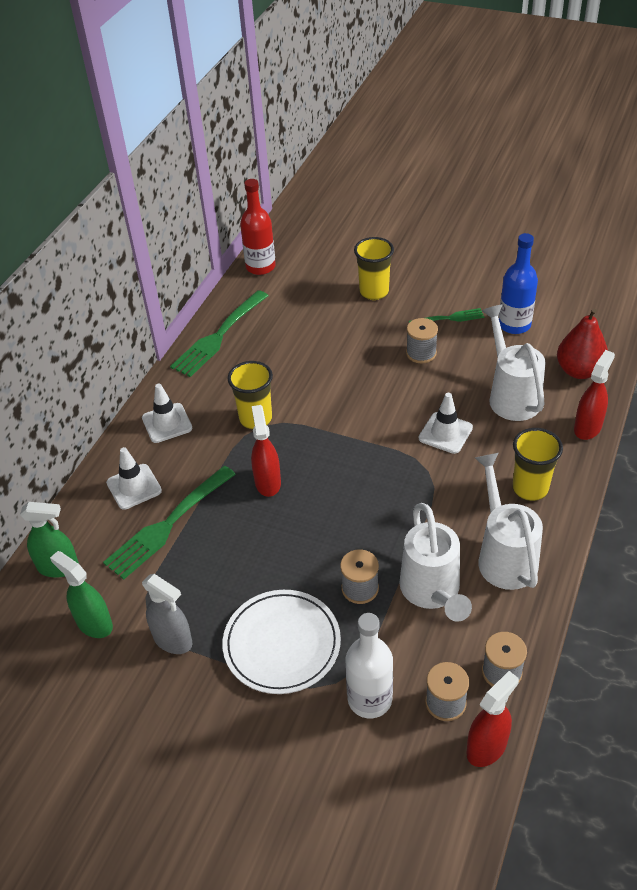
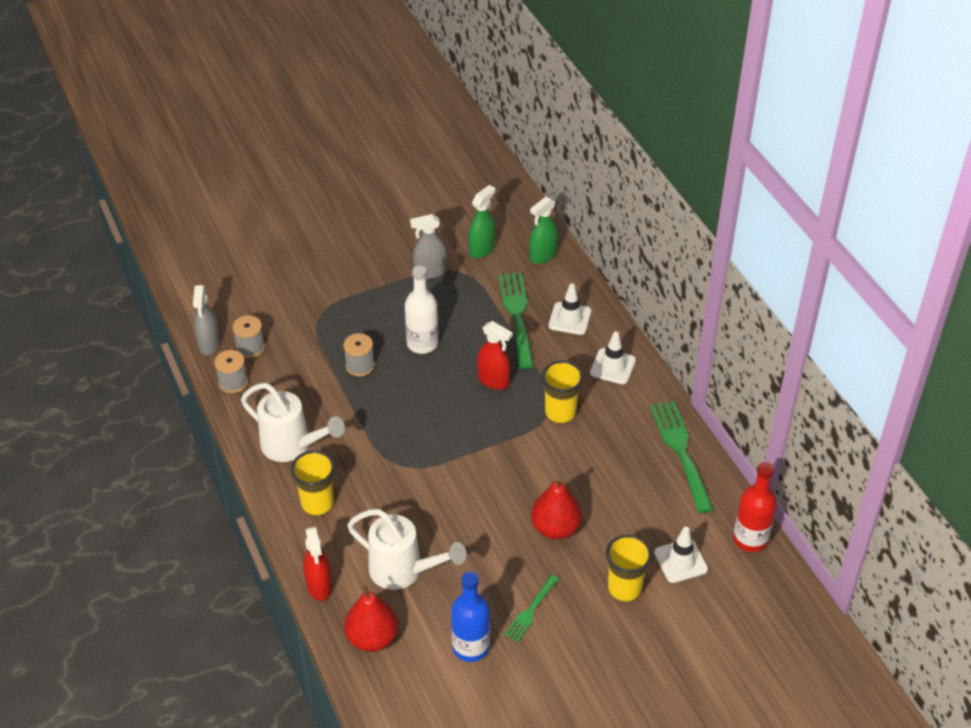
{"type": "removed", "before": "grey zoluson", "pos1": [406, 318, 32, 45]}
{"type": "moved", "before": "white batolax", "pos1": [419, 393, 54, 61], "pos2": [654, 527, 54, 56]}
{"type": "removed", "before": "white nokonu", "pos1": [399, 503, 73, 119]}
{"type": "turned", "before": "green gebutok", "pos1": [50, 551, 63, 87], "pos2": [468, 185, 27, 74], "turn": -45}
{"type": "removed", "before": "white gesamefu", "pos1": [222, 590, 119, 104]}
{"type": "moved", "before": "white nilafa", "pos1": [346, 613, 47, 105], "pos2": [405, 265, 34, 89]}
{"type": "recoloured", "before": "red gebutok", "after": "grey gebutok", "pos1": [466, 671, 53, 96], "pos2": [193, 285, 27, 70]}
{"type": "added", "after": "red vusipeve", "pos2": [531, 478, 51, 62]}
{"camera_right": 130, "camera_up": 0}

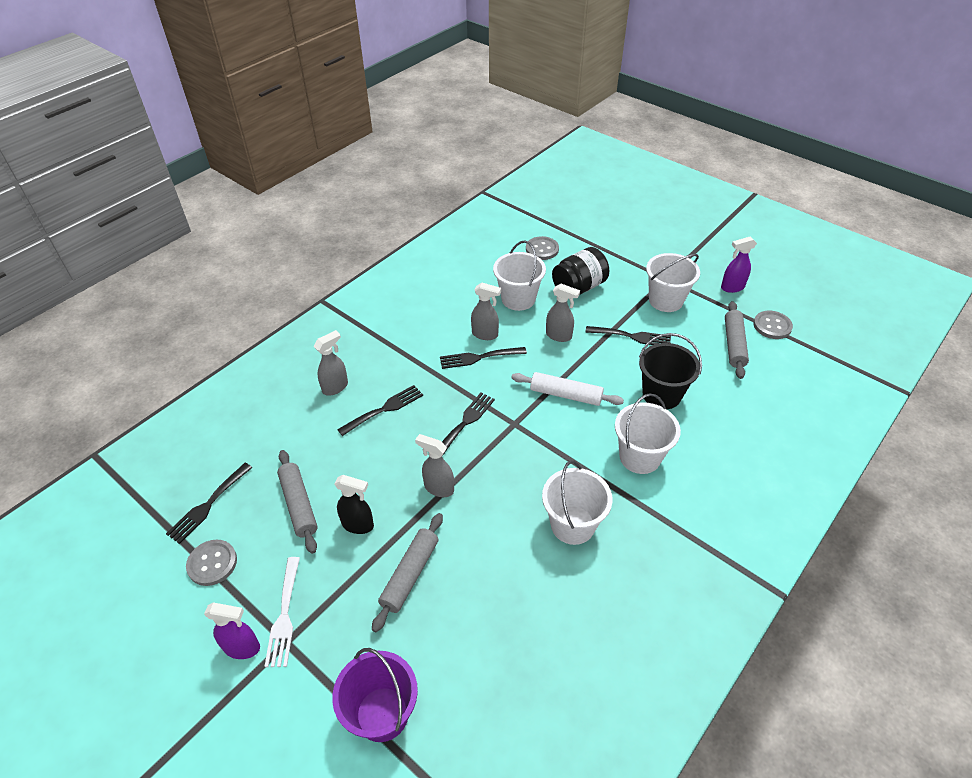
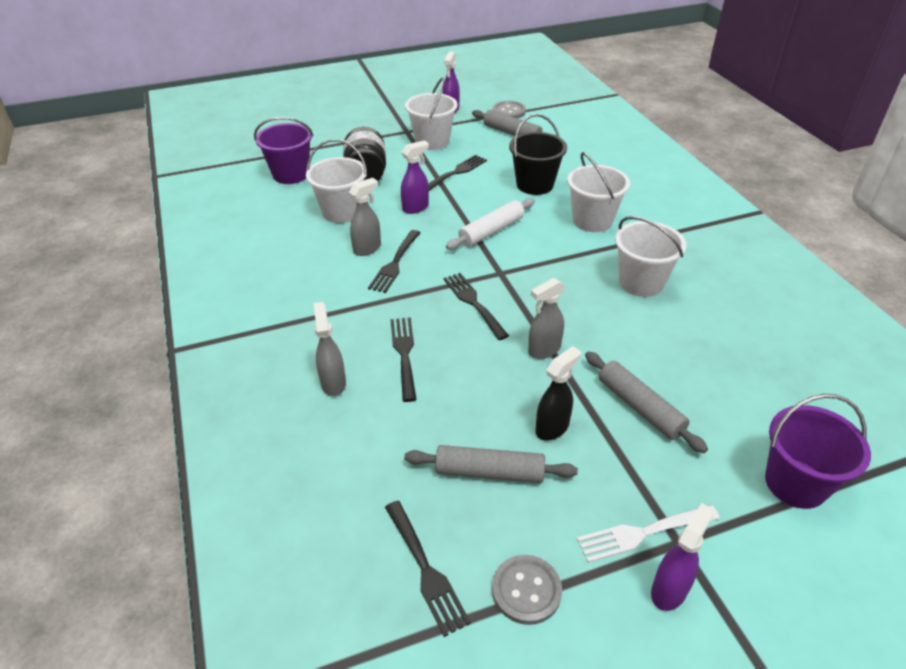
{"type": "replaced", "before": "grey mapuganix", "after": "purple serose", "pos1": [526, 236, 33, 24], "pos2": [254, 117, 60, 67]}
{"type": "recoloured", "before": "grey gebutok", "after": "purple gebutok", "pos1": [546, 284, 34, 58], "pos2": [401, 140, 28, 74]}
{"type": "turned", "before": "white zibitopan", "pos1": [264, 557, 36, 110], "pos2": [577, 505, 143, 58], "turn": 135}
{"camera_right": -60, "camera_up": -5}

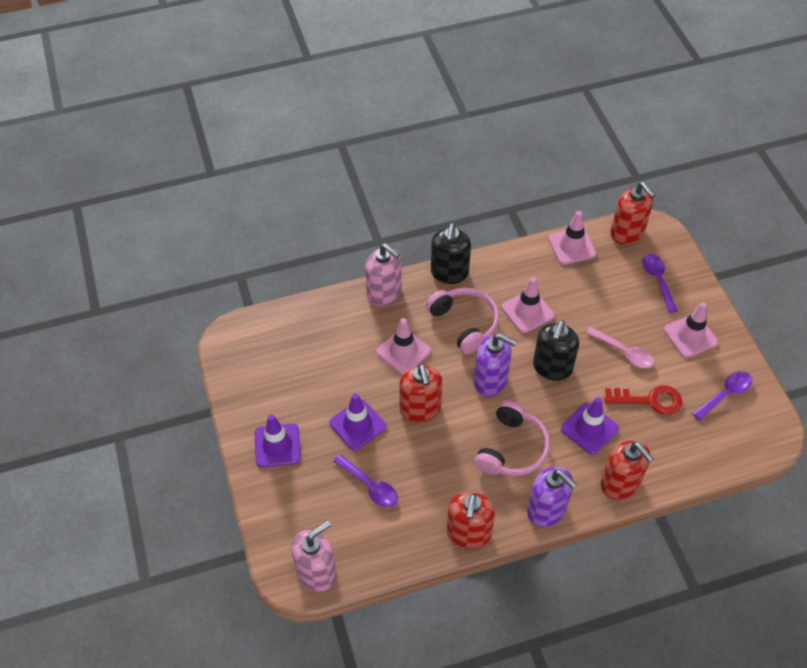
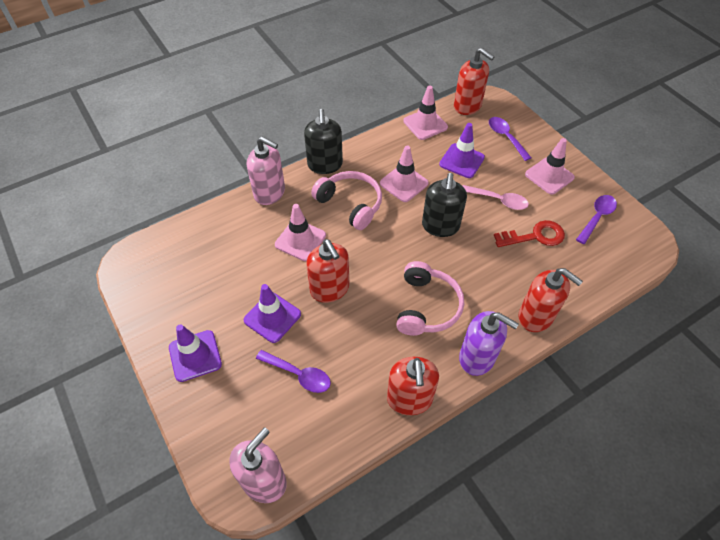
{"type": "removed", "before": "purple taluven", "pos1": [474, 333, 43, 64]}
{"type": "moved", "before": "purple batolax", "pos1": [561, 397, 58, 58], "pos2": [439, 123, 46, 55]}
{"camera_right": -15, "camera_up": 0}

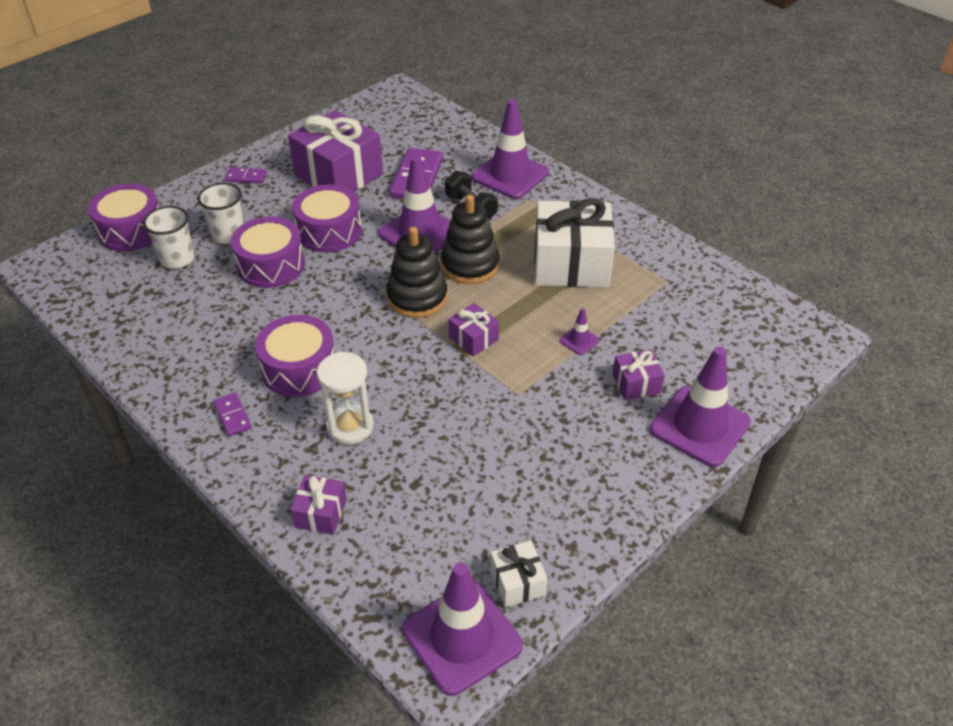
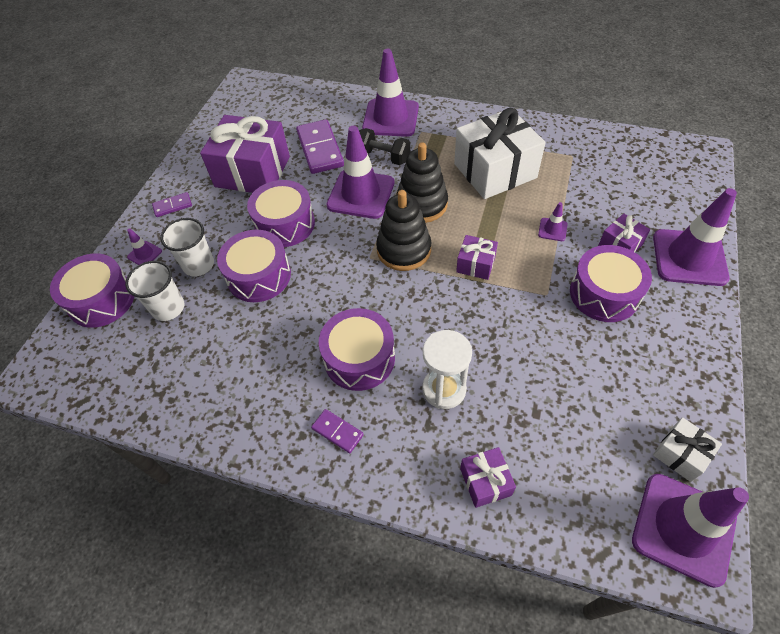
{"type": "added", "after": "purple batolax", "pos2": [127, 229, 35, 36]}
{"type": "added", "after": "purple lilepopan", "pos2": [570, 245, 82, 77]}
{"camera_right": -25, "camera_up": 10}

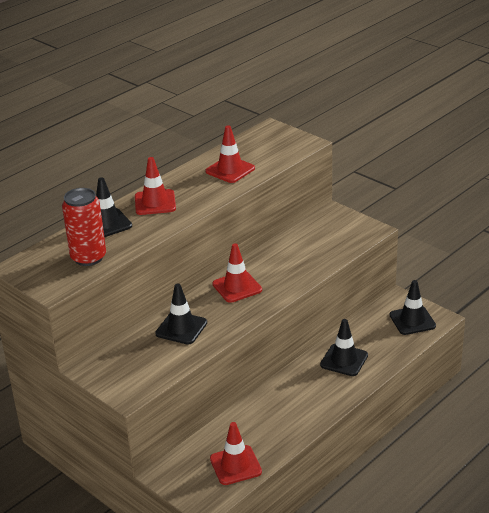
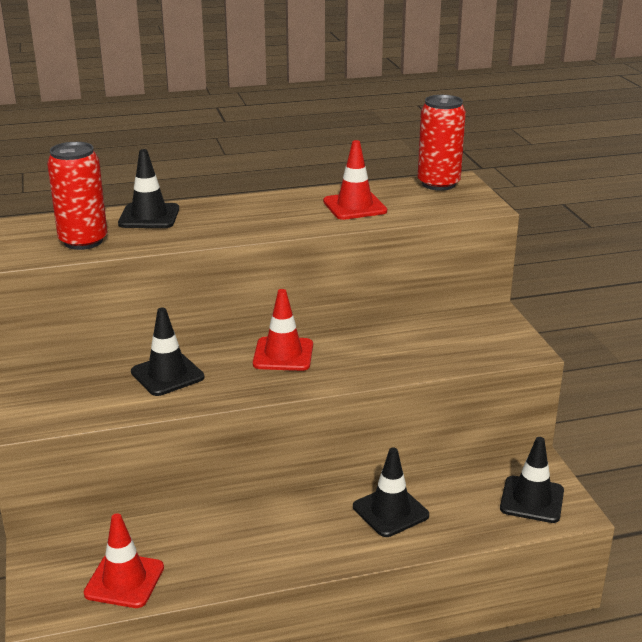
{"type": "removed", "before": "red batolax", "pos1": [135, 157, 41, 58]}
{"type": "added", "after": "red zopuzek", "pos2": [418, 95, 48, 96]}
{"camera_right": 30, "camera_up": -5}

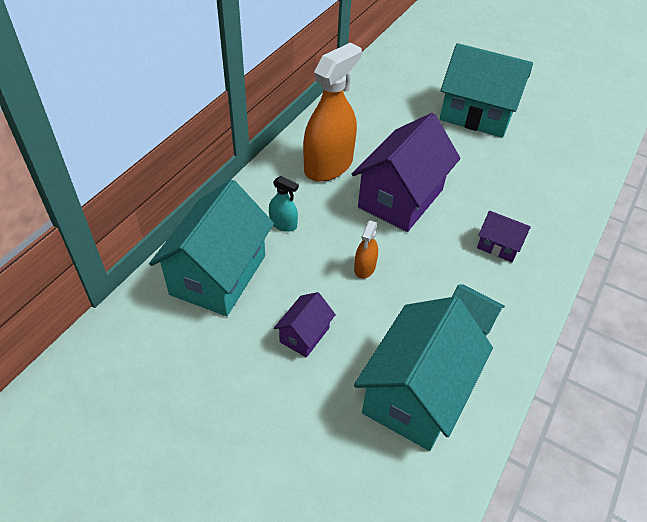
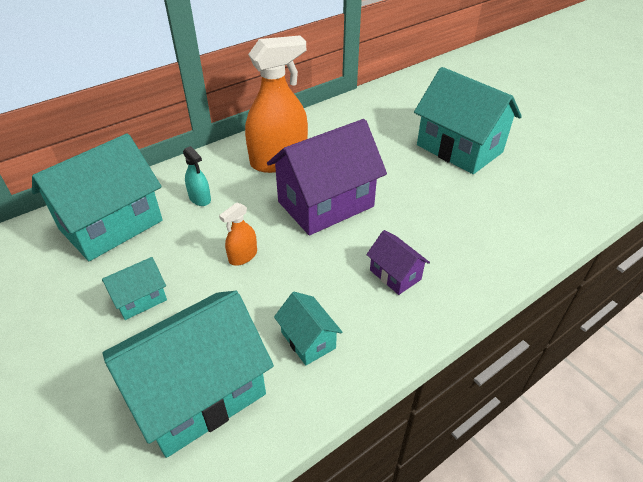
{"type": "recoloured", "before": "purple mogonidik", "after": "turquoise mogonidik", "pos1": [274, 292, 62, 66], "pos2": [102, 257, 65, 63]}
{"camera_right": 25, "camera_up": -5}

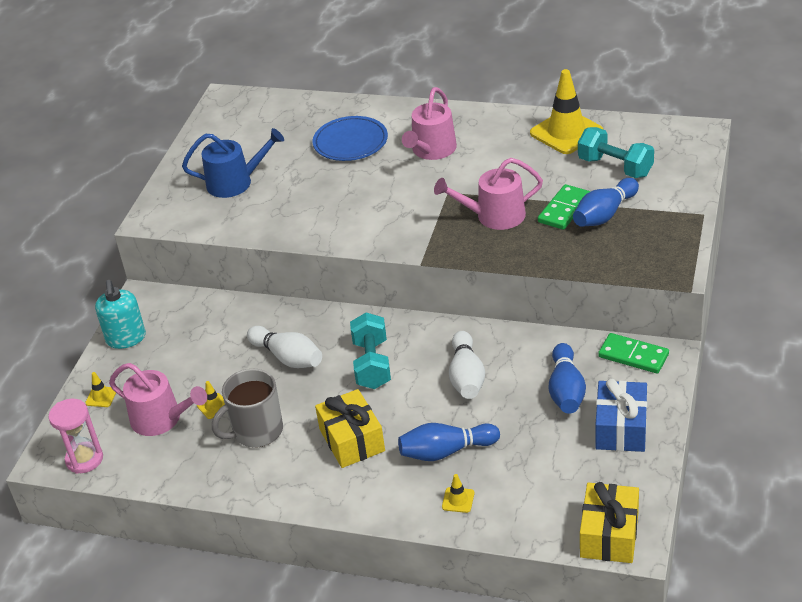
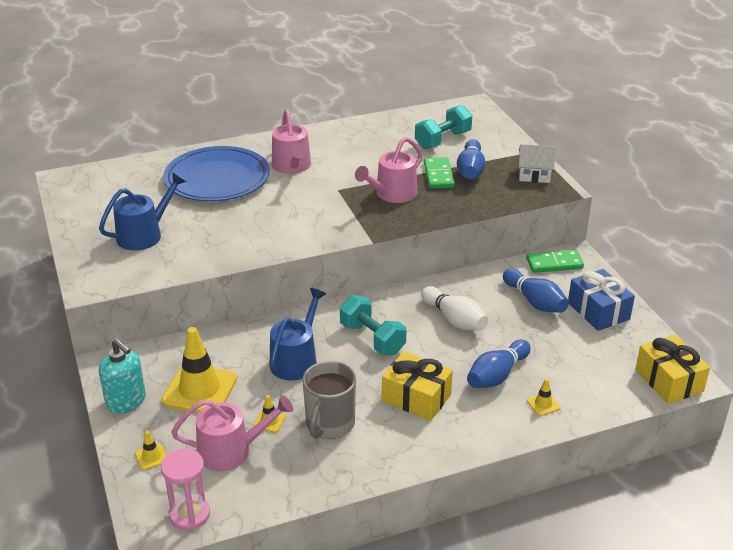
{"type": "moved", "before": "yellow batolax", "pos1": [530, 69, 73, 85], "pos2": [162, 327, 75, 86]}
{"type": "resized", "before": "blue gesamefu", "pos1": [313, 116, 75, 45], "pos2": [163, 146, 107, 56], "scale": 1.52}
{"type": "turned", "before": "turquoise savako", "pos1": [578, 127, 76, 51], "pos2": [415, 105, 57, 44], "turn": -45}
{"type": "replaced", "before": "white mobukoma", "after": "blue nokonu", "pos1": [247, 326, 75, 42], "pos2": [270, 288, 56, 93]}
{"type": "added", "after": "white mogonidik", "pos2": [519, 144, 37, 39]}
{"camera_right": -40, "camera_up": -5}

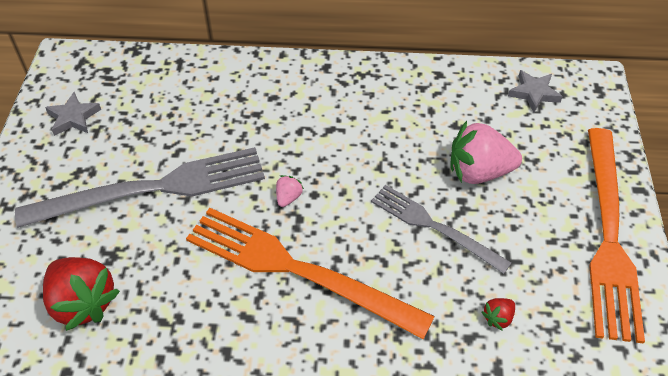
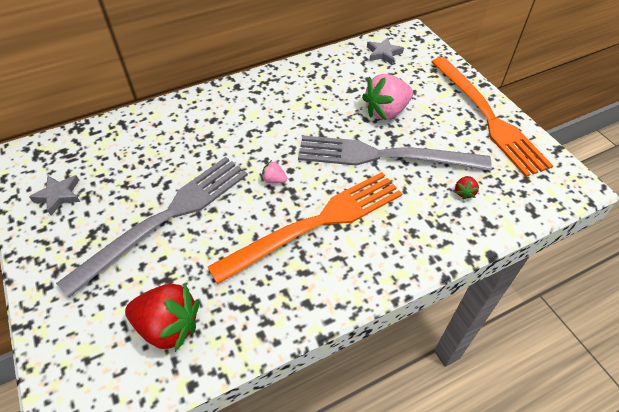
{"type": "turned", "before": "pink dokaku", "pos1": [276, 175, 28, 32], "pos2": [261, 160, 26, 23], "turn": -60}
{"type": "resized", "before": "grey zibitopan", "pos1": [371, 185, 141, 89], "pos2": [298, 135, 194, 36], "scale": 1.65}
{"type": "turned", "before": "orange zibitopan", "pos1": [186, 208, 249, 131], "pos2": [208, 172, 195, 112], "turn": 150}
{"camera_right": -30, "camera_up": 0}

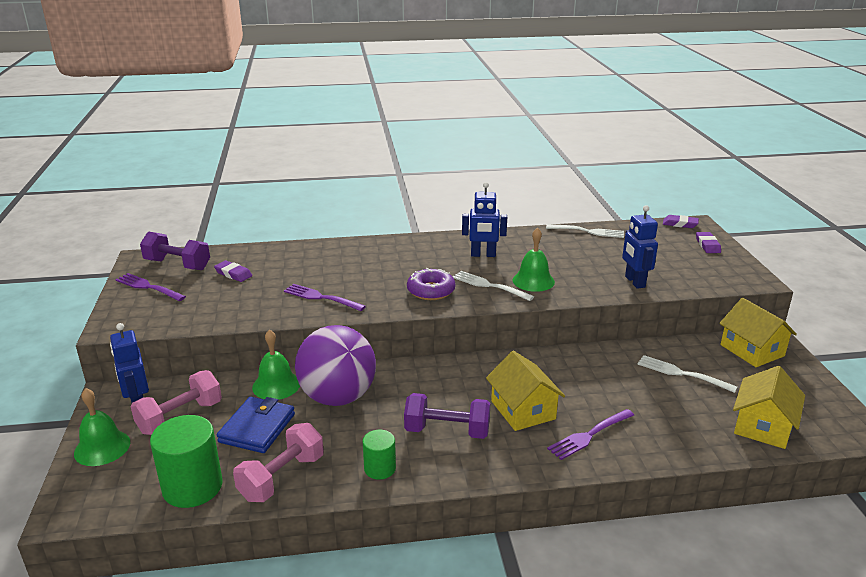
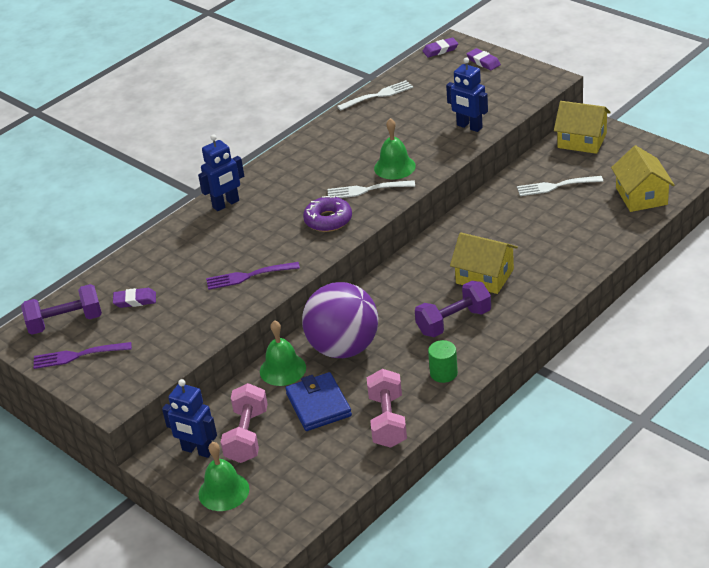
{"type": "moved", "before": "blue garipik", "pos1": [462, 182, 45, 75], "pos2": [198, 134, 46, 77]}
{"type": "removed", "before": "purple zibitopan", "pos1": [547, 409, 87, 51]}
{"type": "removed", "before": "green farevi", "pos1": [150, 415, 73, 93]}
{"camera_right": -35, "camera_up": 10}

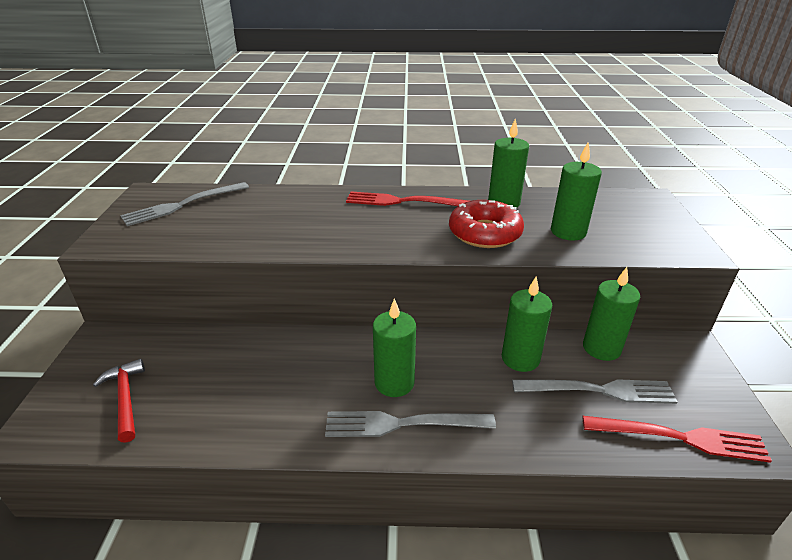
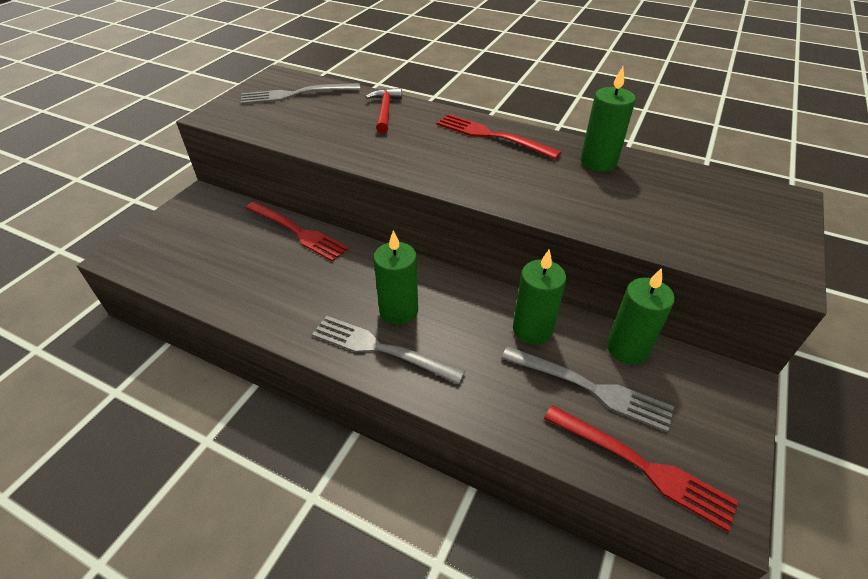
{"type": "removed", "before": "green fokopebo", "pos1": [551, 142, 51, 99]}
{"type": "removed", "before": "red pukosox", "pos1": [449, 200, 75, 48]}
{"type": "moved", "before": "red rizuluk", "pos1": [93, 359, 52, 84], "pos2": [366, 88, 36, 45]}
{"type": "added", "after": "red zibitopan", "pos2": [246, 201, 103, 61]}
{"camera_right": 25, "camera_up": 10}

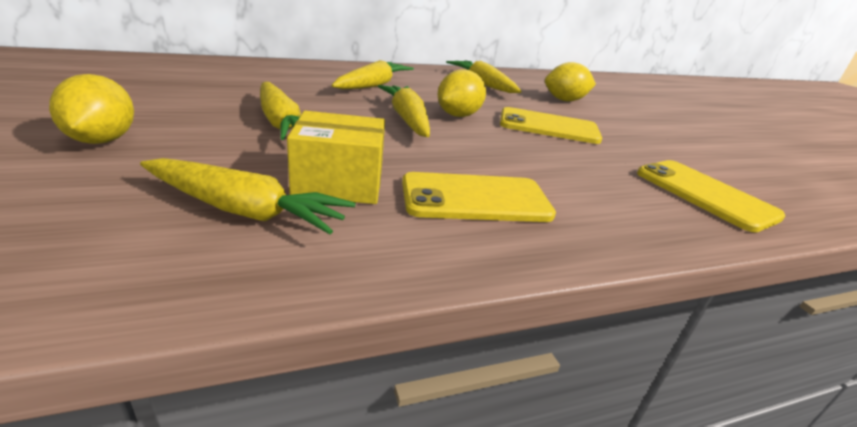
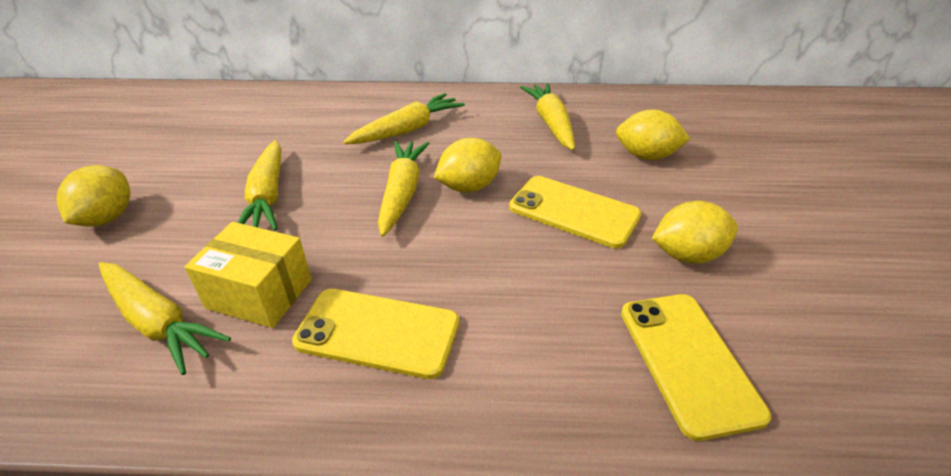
{"type": "added", "after": "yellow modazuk", "pos2": [652, 201, 86, 63]}
{"camera_right": 25, "camera_up": 10}

